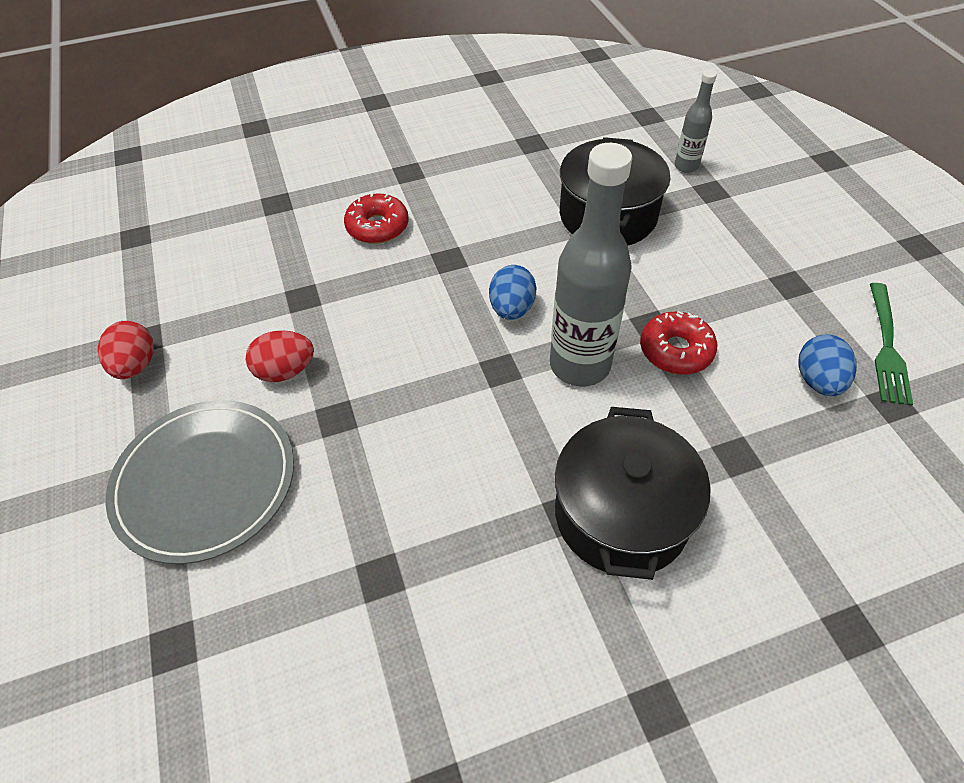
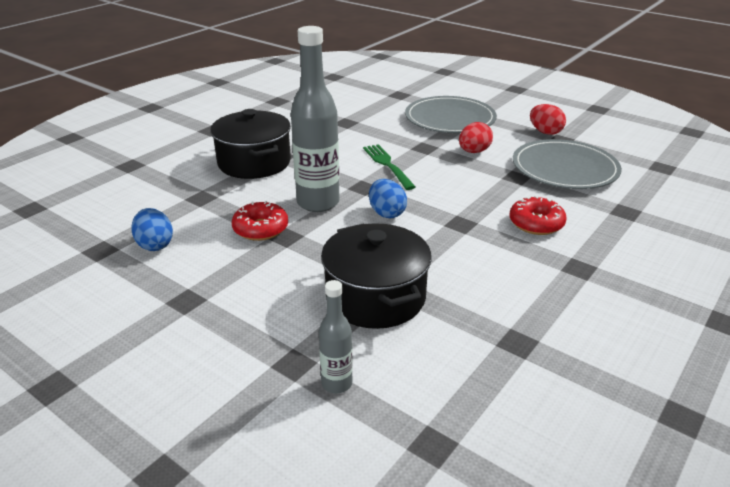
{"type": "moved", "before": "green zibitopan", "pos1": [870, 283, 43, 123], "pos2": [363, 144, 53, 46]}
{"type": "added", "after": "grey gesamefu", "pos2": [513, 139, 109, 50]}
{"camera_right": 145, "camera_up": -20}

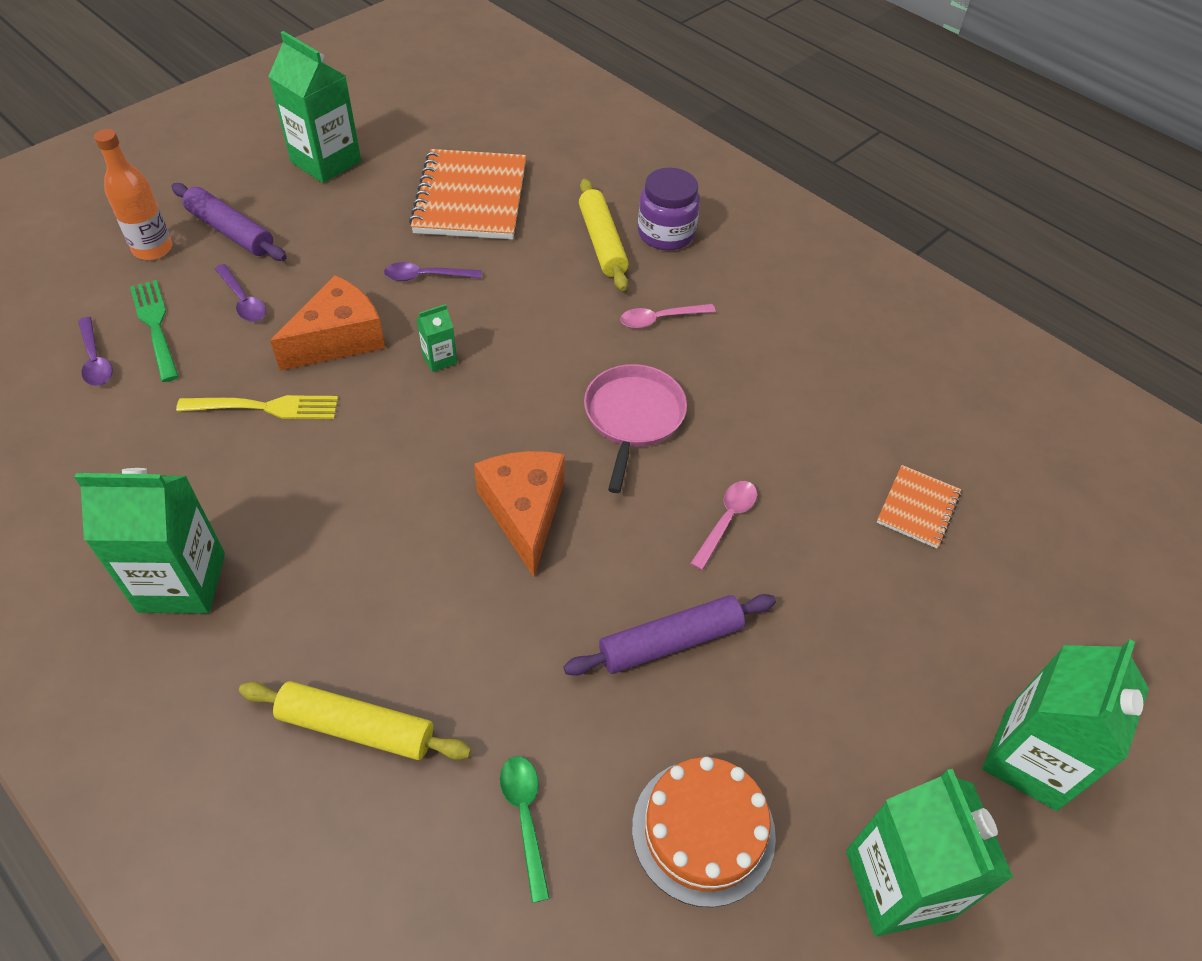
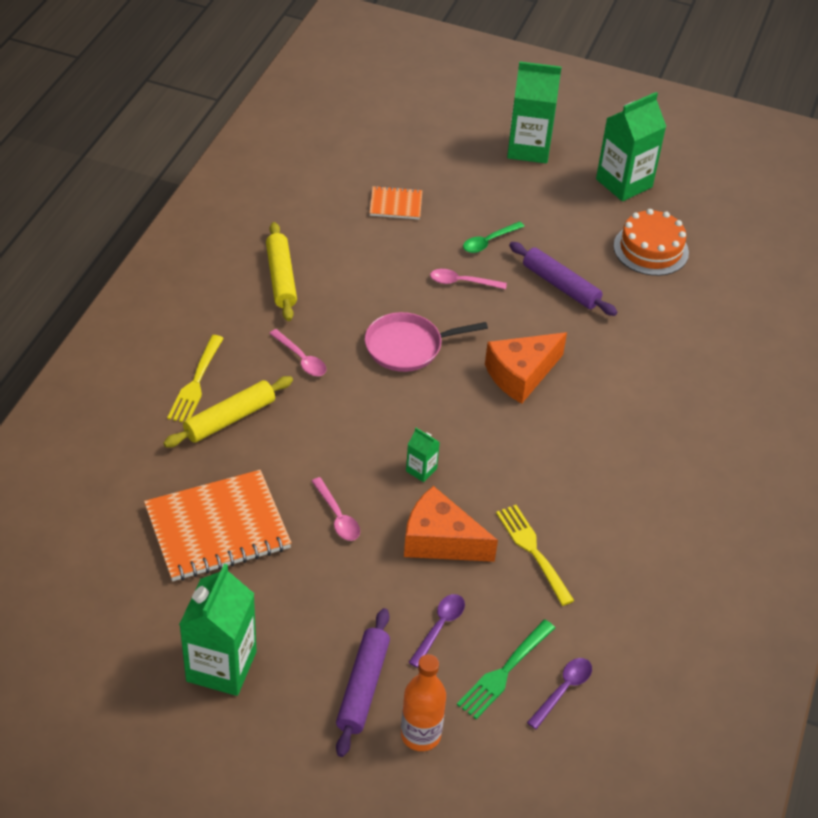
{"type": "replaced", "before": "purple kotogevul", "after": "yellow zibitopan", "pos1": [638, 167, 62, 84], "pos2": [167, 335, 57, 87]}
{"type": "recoloured", "before": "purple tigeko", "after": "pink tigeko", "pos1": [384, 262, 98, 19], "pos2": [312, 477, 48, 64]}
{"type": "removed", "before": "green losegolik", "pos1": [75, 468, 150, 146]}
{"type": "moved", "before": "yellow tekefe", "pos1": [239, 681, 232, 79], "pos2": [266, 222, 31, 99]}
{"type": "moved", "before": "green tigeko", "pos1": [500, 756, 50, 147], "pos2": [463, 221, 62, 32]}
{"camera_right": -115, "camera_up": -5}

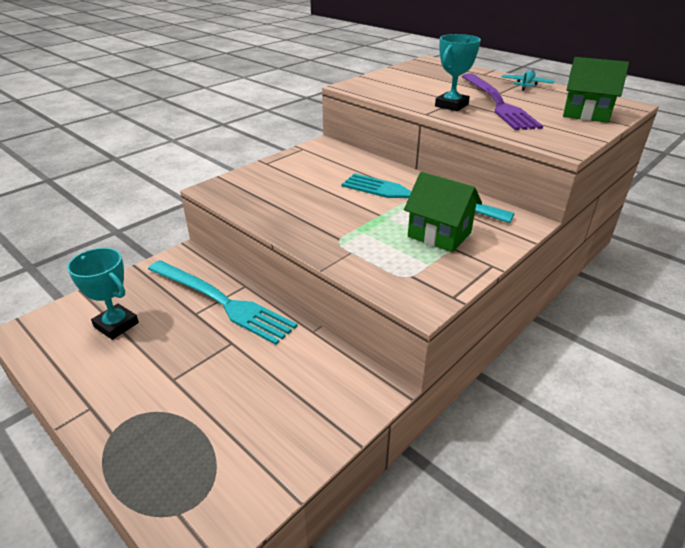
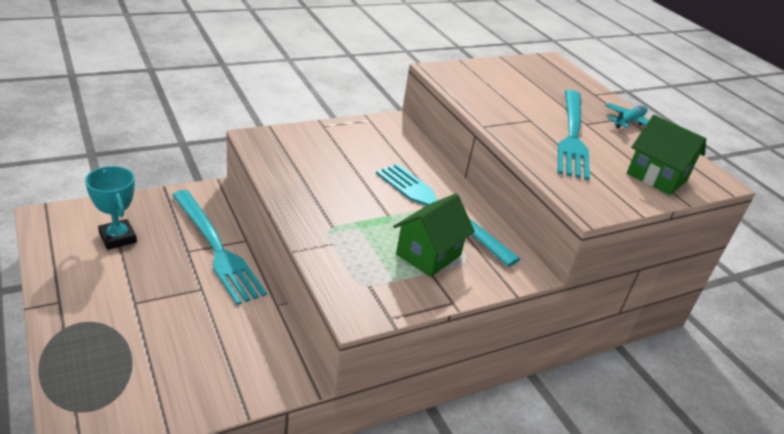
{"type": "removed", "before": "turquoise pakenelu", "pos1": [435, 34, 46, 77]}
{"type": "recoloured", "before": "purple zibitopan", "after": "turquoise zibitopan", "pos1": [462, 73, 81, 57], "pos2": [558, 90, 32, 90]}
{"type": "turned", "before": "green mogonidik", "pos1": [404, 172, 78, 80], "pos2": [393, 194, 82, 83], "turn": 75}
{"camera_right": 15, "camera_up": 0}

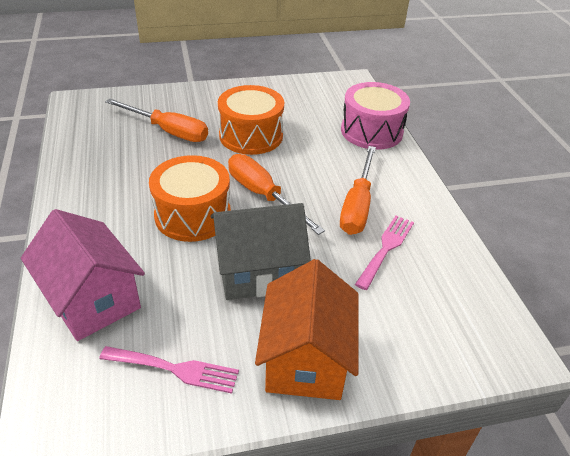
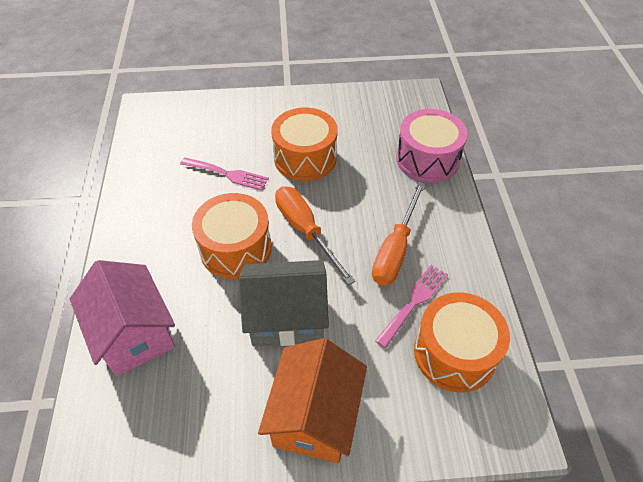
{"type": "removed", "before": "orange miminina", "pos1": [105, 99, 103, 43]}
{"type": "moved", "before": "pink zibitopan", "pos1": [99, 346, 140, 48], "pos2": [180, 157, 89, 34]}
{"type": "added", "after": "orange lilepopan", "pos2": [414, 292, 96, 100]}
{"camera_right": 10, "camera_up": 10}

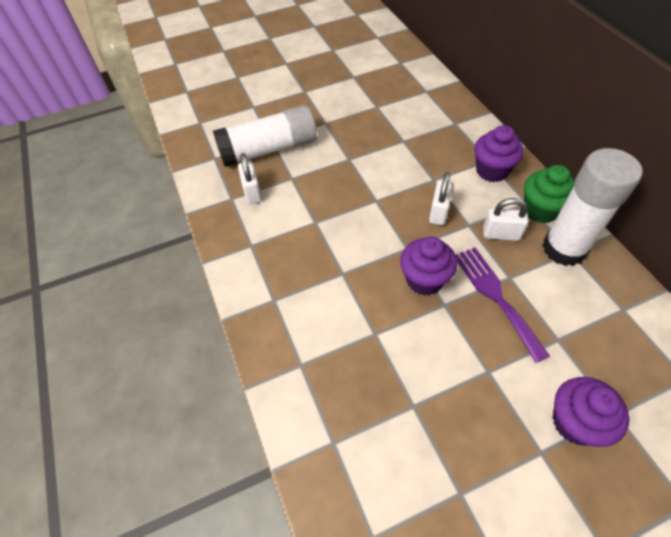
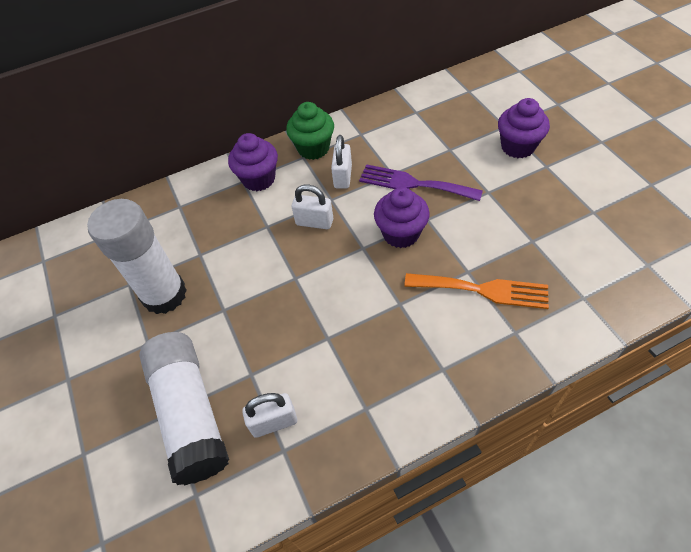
{"type": "moved", "before": "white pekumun", "pos1": [542, 148, 101, 118], "pos2": [87, 199, 100, 115]}
{"type": "turned", "before": "purple zibitopan", "pos1": [456, 247, 94, 116], "pos2": [359, 164, 124, 37], "turn": 45}
{"type": "added", "after": "orange zibitopan", "pos2": [404, 273, 145, 36]}
{"camera_right": -90, "camera_up": 0}

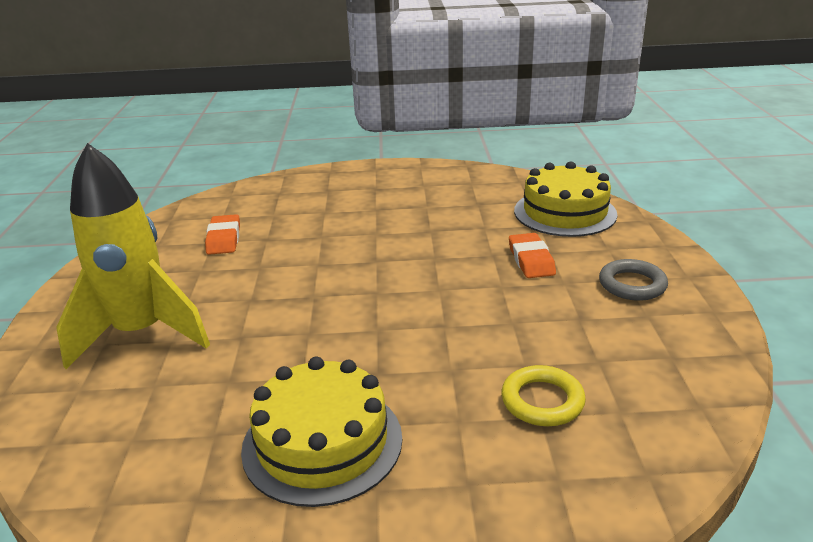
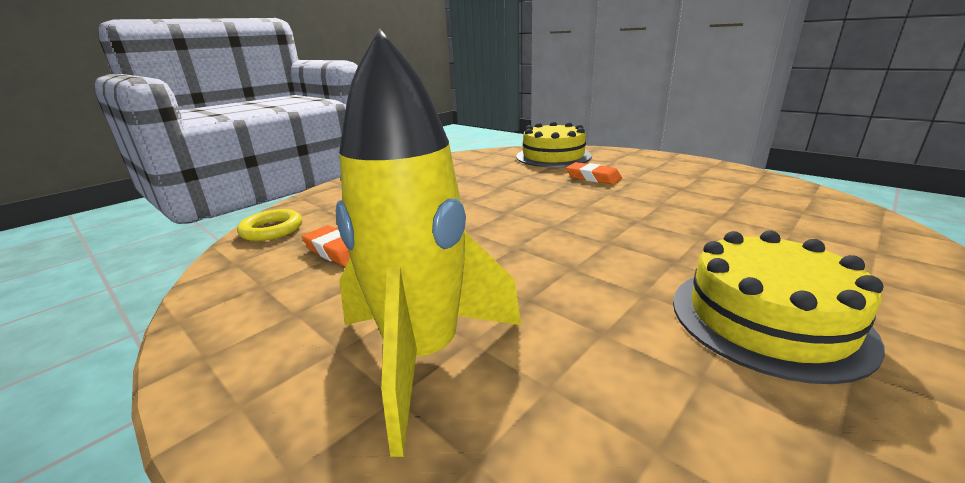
{"type": "removed", "before": "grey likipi", "pos1": [599, 259, 69, 42]}
{"type": "moved", "before": "yellow likipi", "pos1": [501, 365, 85, 61], "pos2": [237, 209, 65, 32]}
{"camera_right": -45, "camera_up": -5}

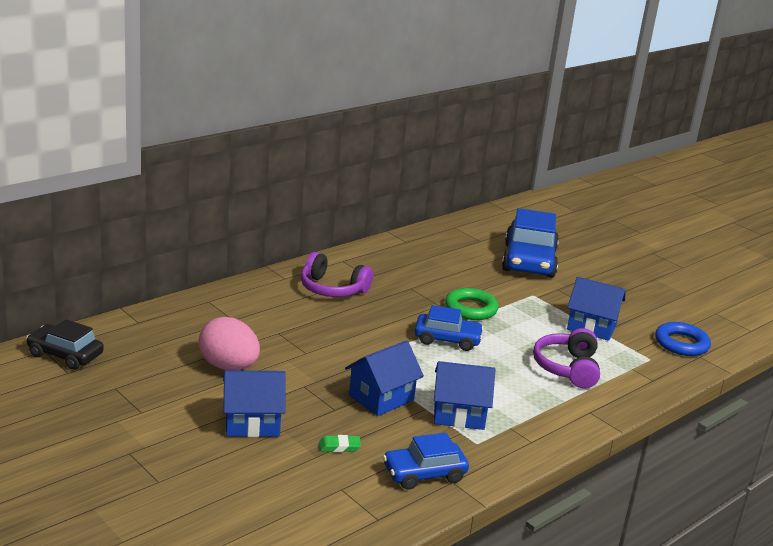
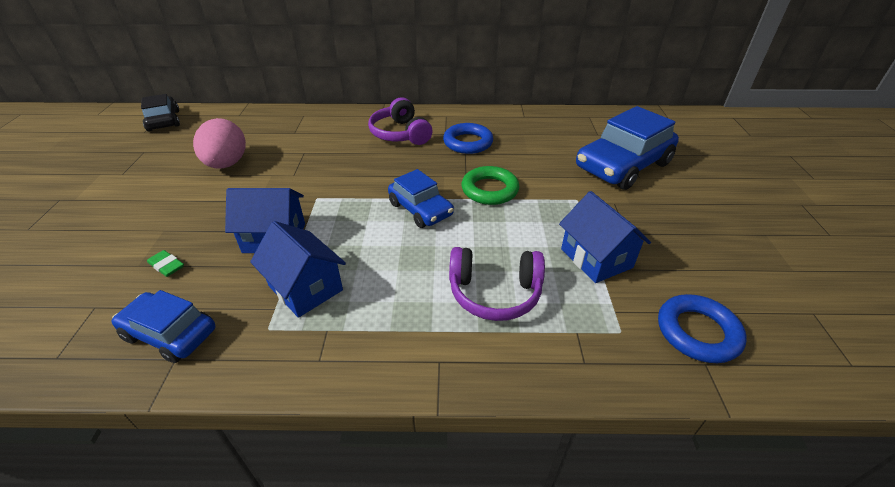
{"type": "turned", "before": "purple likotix", "pos1": [533, 328, 67, 60], "pos2": [449, 247, 96, 74], "turn": -135}
{"type": "removed", "before": "blue mogonidik", "pos1": [223, 370, 63, 67]}
{"type": "added", "after": "blue likipi", "pos2": [443, 123, 50, 31]}
{"camera_right": 45, "camera_up": 15}

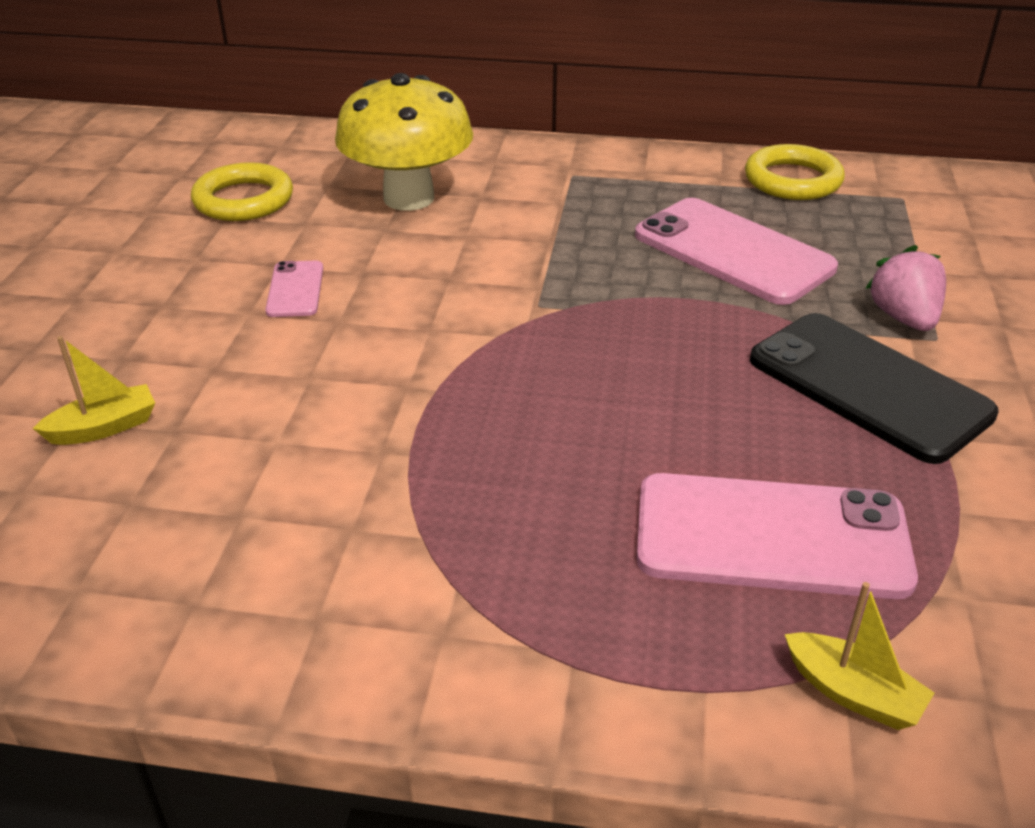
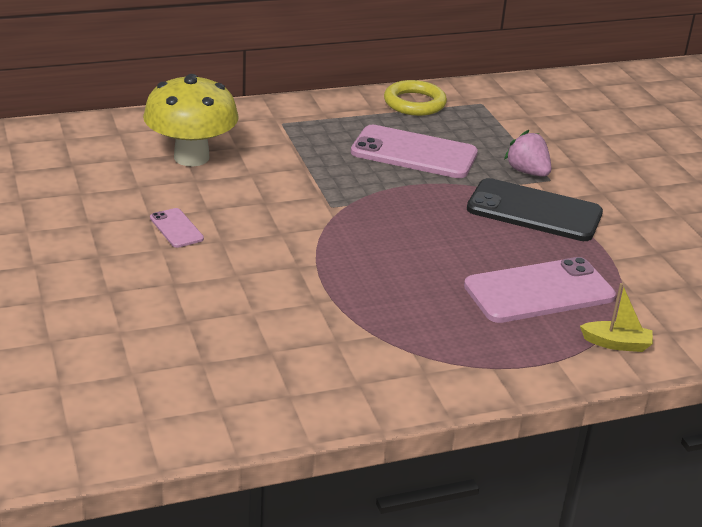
{"type": "removed", "before": "yellow likipi", "pos1": [191, 162, 102, 59]}
{"type": "removed", "before": "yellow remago", "pos1": [33, 336, 122, 109]}
{"camera_right": -30, "camera_up": -5}

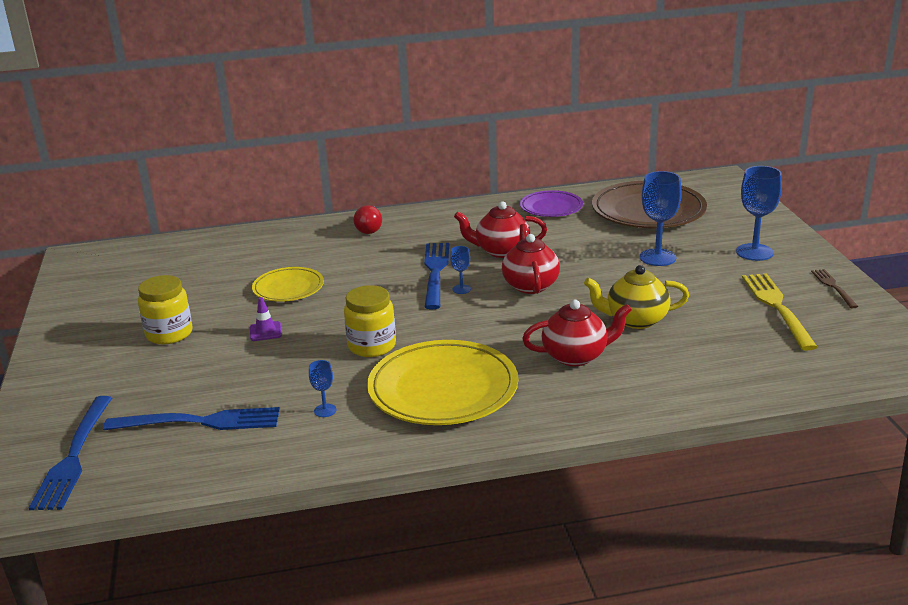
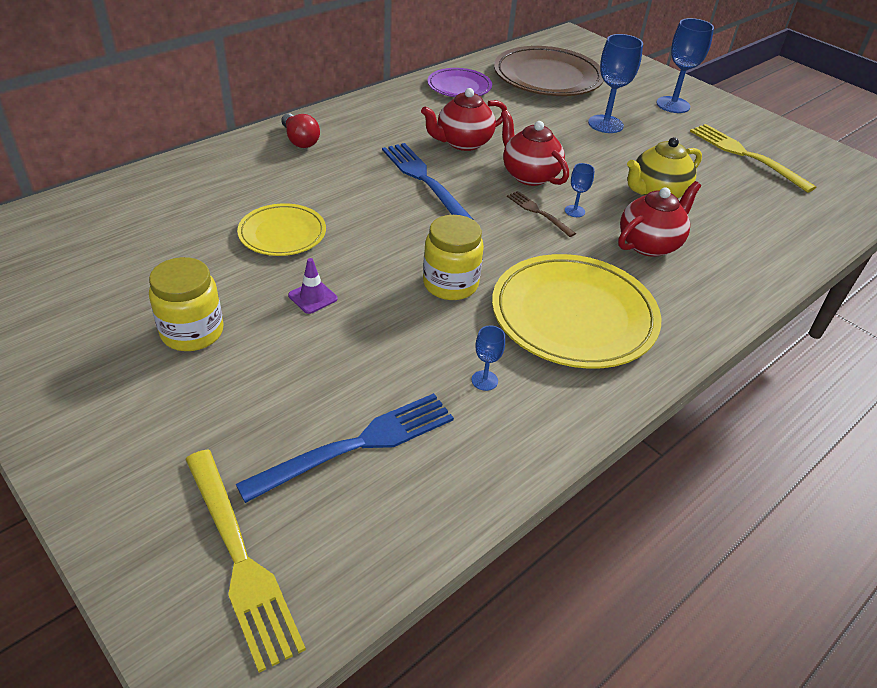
{"type": "moved", "before": "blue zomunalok", "pos1": [450, 246, 21, 48], "pos2": [565, 163, 30, 54]}
{"type": "moved", "before": "brown zibitopan", "pos1": [811, 269, 47, 39], "pos2": [507, 191, 69, 46]}
{"type": "recoloured", "before": "blue zibitopan", "after": "yellow zibitopan", "pos1": [29, 396, 83, 114], "pos2": [185, 449, 121, 224]}
{"camera_right": -35, "camera_up": 15}

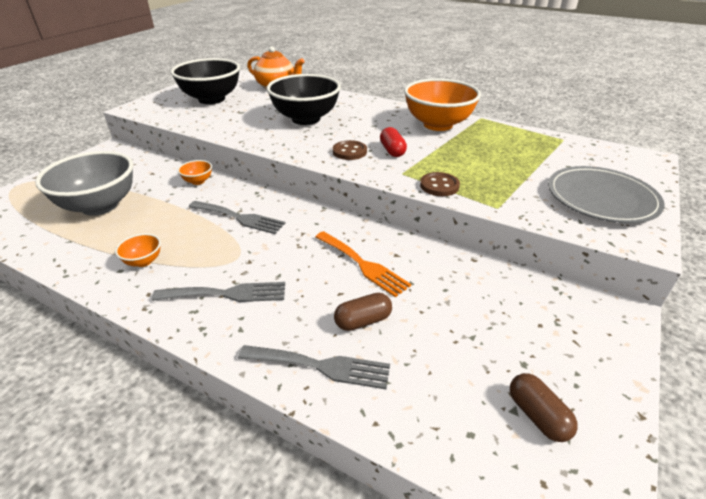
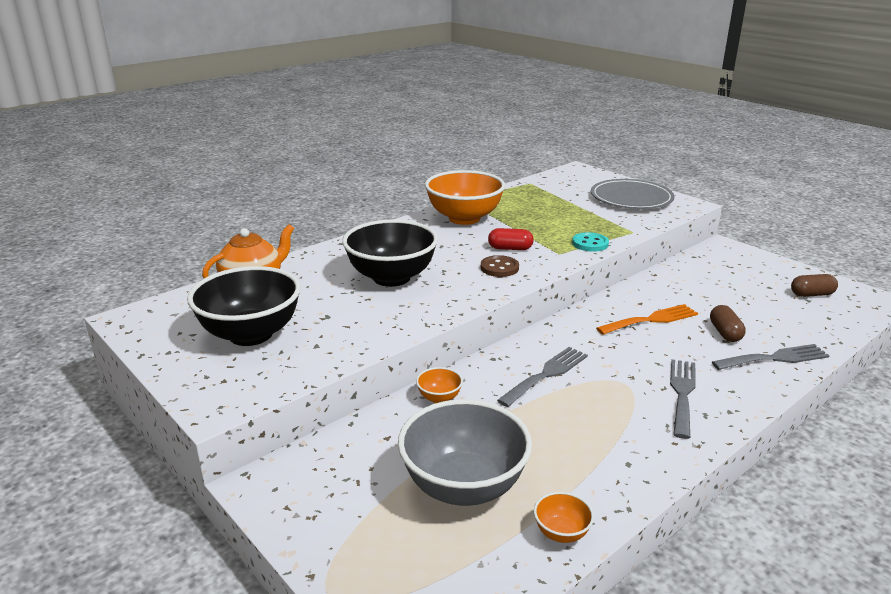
{"type": "recoloured", "before": "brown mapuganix", "after": "turquoise mapuganix", "pos1": [420, 172, 40, 24], "pos2": [572, 232, 37, 20]}
{"type": "moved", "before": "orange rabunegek", "pos1": [115, 234, 46, 33], "pos2": [534, 492, 60, 51]}
{"type": "turned", "before": "grey zibitopan", "pos1": [238, 345, 152, 44], "pos2": [712, 344, 118, 26], "turn": 45}
{"camera_right": -70, "camera_up": -10}

